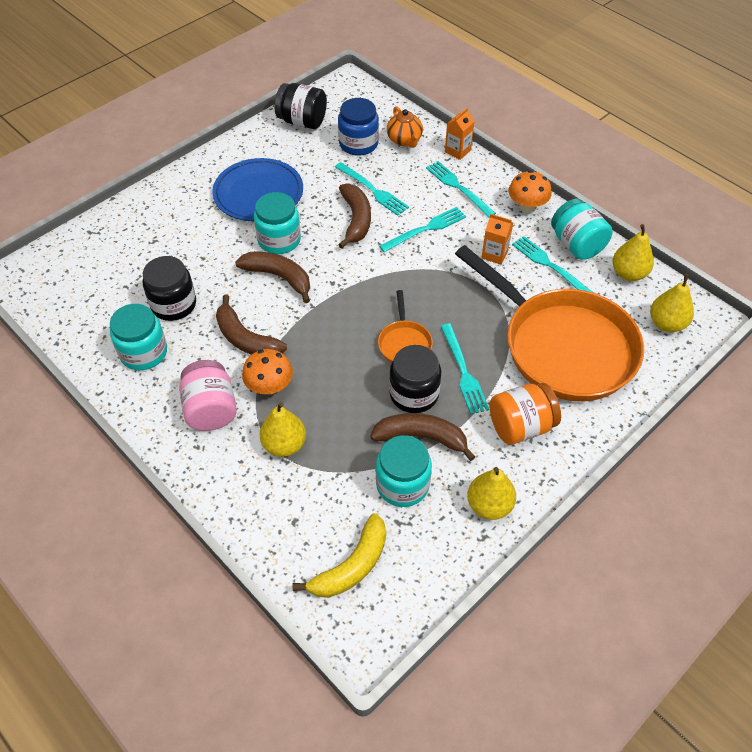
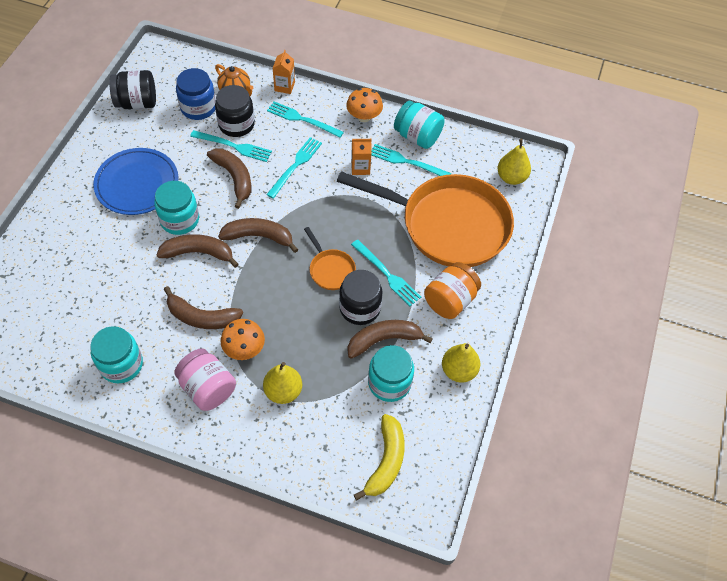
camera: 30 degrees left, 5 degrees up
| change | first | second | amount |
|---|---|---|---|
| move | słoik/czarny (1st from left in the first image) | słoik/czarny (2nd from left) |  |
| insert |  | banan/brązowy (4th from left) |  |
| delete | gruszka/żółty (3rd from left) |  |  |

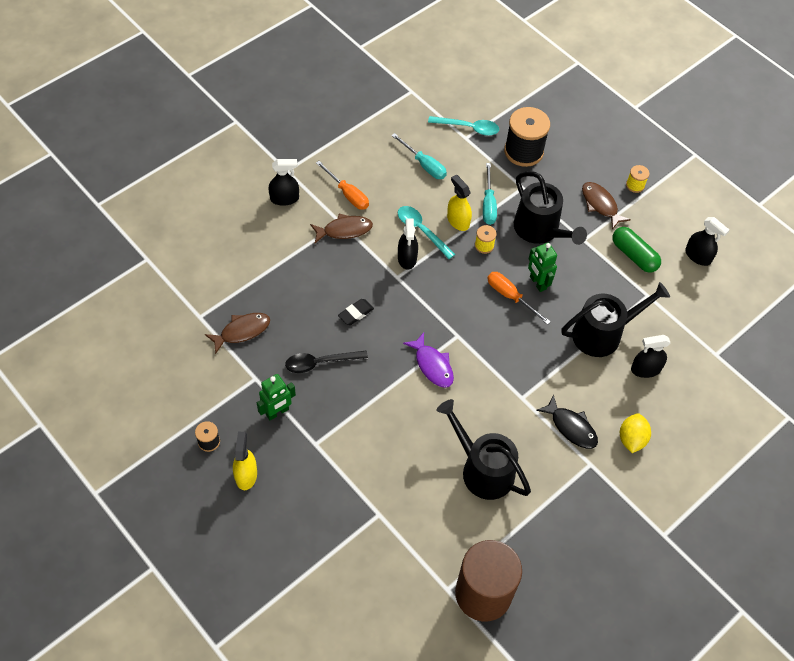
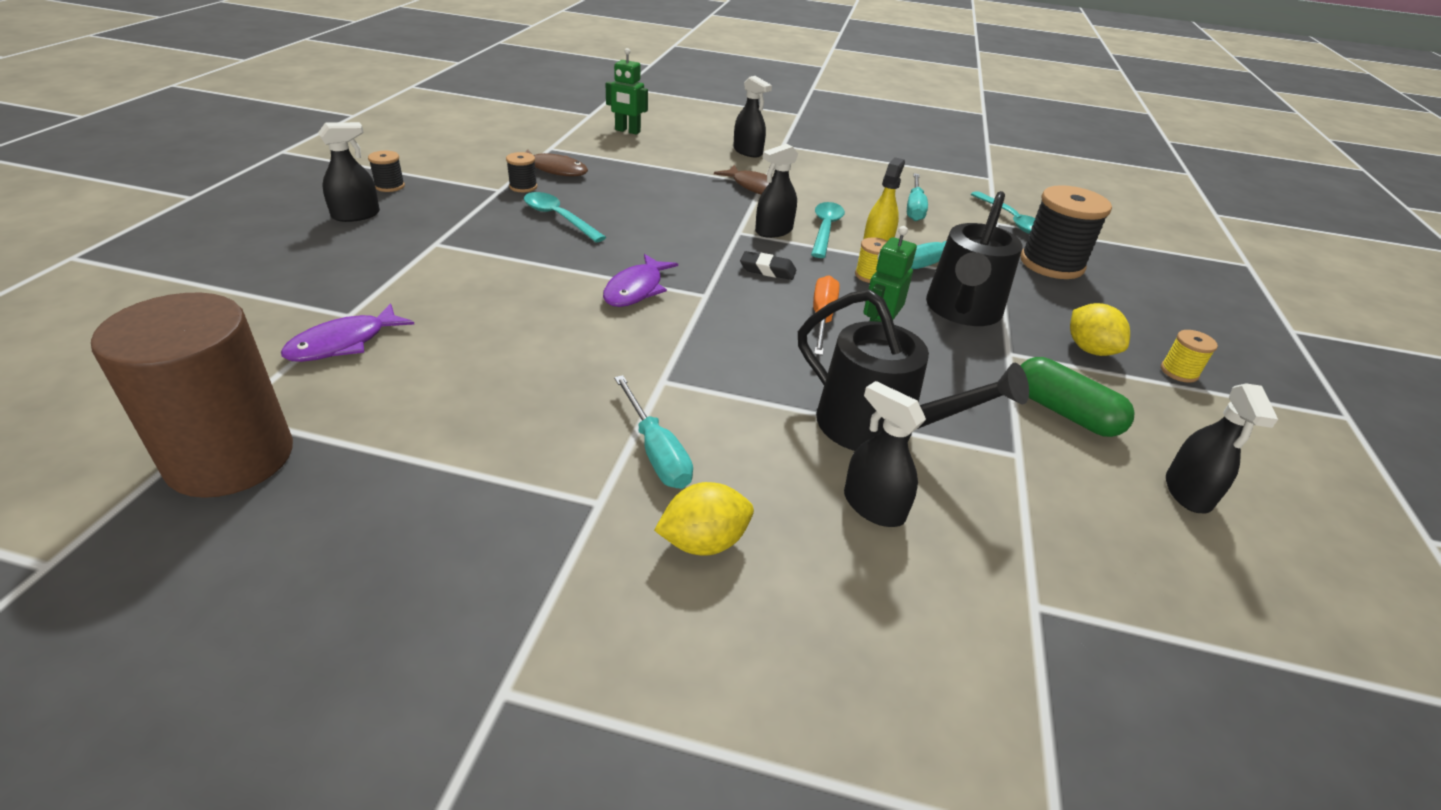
camera: 55 degrees right, 20 degrees down
| change | first | second | amount |
|---|---|---|---|
| insert |  | ryba/fioletowy (1st from left) |  |
| recolor | spryskiwacz/żółty (1st from left) | spryskiwacz/czarny (1st from left) |  |
| insert |  | szpulka/czarny (2nd from left) |  |
| recolor | łyżka/czarny | łyżka/turkusowy (1st from left) |  |
| move | robot/zielony (1st from left) |  |  |
| replace | ryba/czarny | śrubokręt/turkusowy (1st from left) |  |
| move | gumka do mazania/czarny |  |  |
| rotate | kapsułka/zielony |  | 60 degrees counterclockwise |
| replace | ryba/brązowy (3rd from left) | cytryna/żółty (2nd from left) |  |
| delete | śrubokręt/pomarańczowy (1st from left) |  |  |
| delete | konewka/czarny (1st from left) |  |  |

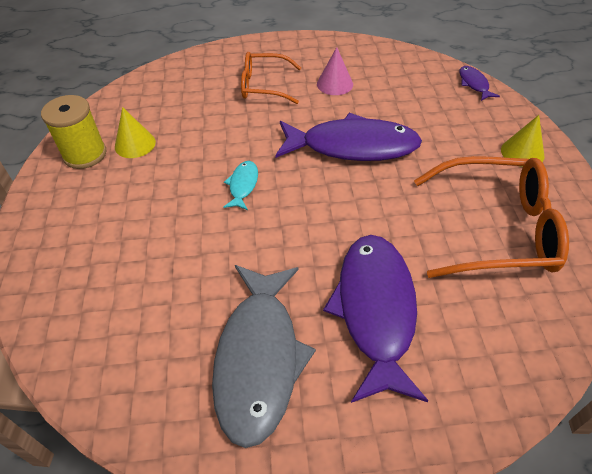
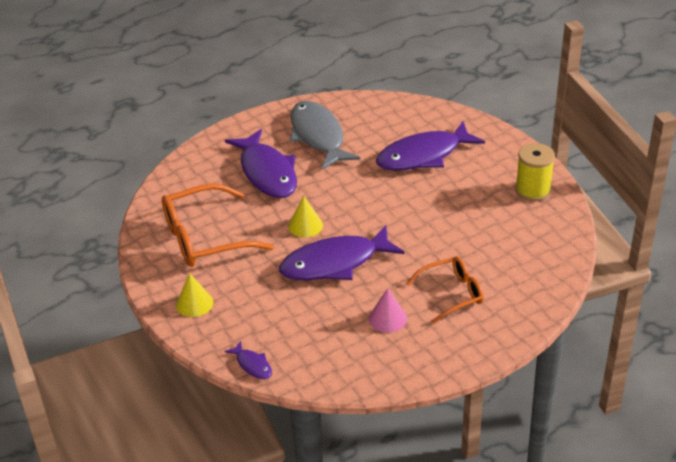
camera: 155 degrees right, 10 degrees down
| change | first | second | amount |
|---|---|---|---|
| move | stożek/żółty (1st from left in the first image) | stożek/żółty (2nd from left) |  |
| insert |  | ryba/fioletowy (4th from left) |  |
| delete | ryba/turkusowy |  |  |

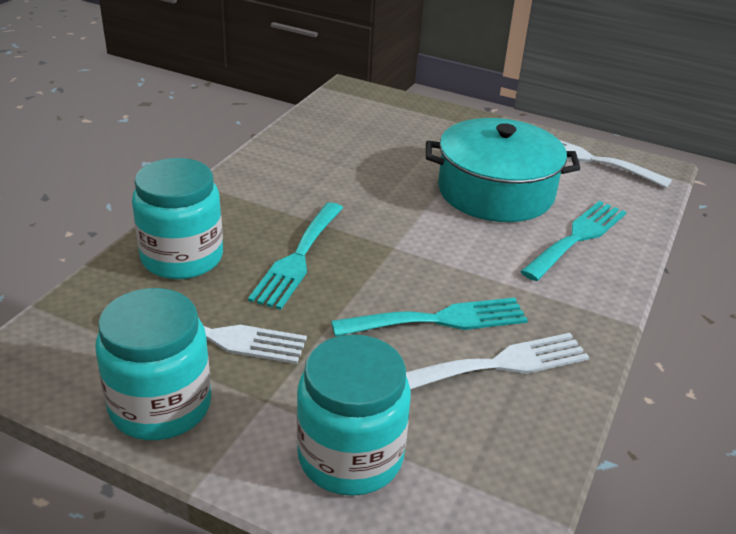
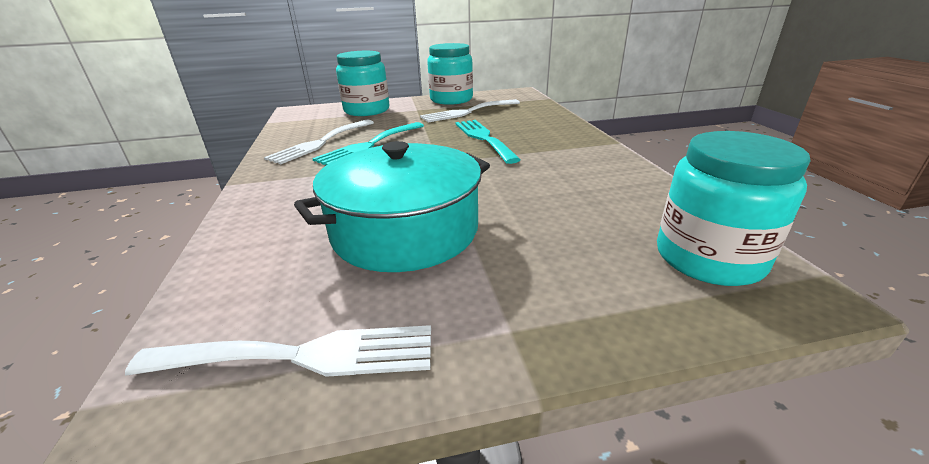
camera: 145 degrees right, 5 degrees down
| change | first | second | amount |
|---|---|---|---|
| move | słoik/turkusowy (2nd from left in the first image) | słoik/turkusowy (3rd from left) |  |
| delete | widelec/turkusowy (3rd from left) |  |  |

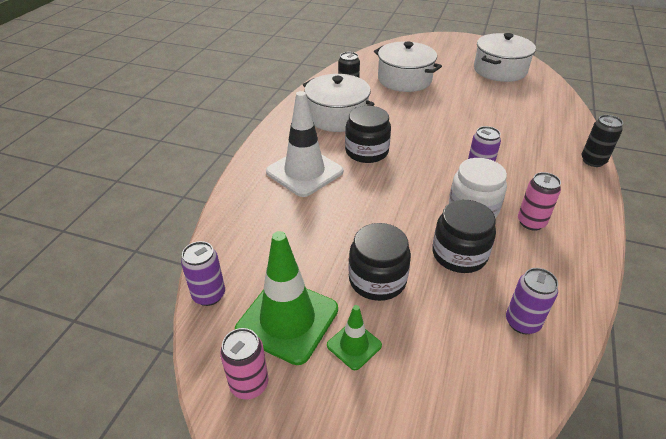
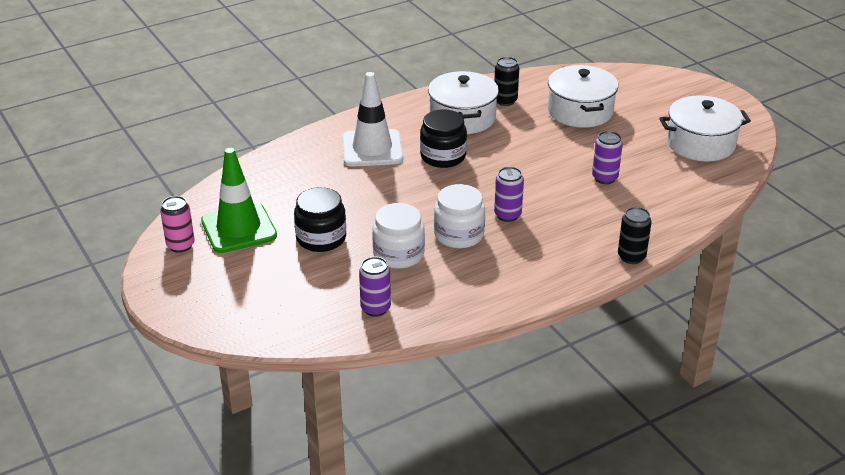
camera: 40 degrees right, 5 degrees down
| change | first | second | amount |
|---|---|---|---|
| recolor | słoik/czarny (3rd from left) | słoik/biały (1st from left) |  |
| move | puszka/fioletowy (1st from left in the first image) | puszka/fioletowy (3rd from left) |  |
| delete | pachołek/zielony (2nd from left) |  |  |
| delete | puszka/różowy (2nd from left) |  |  |

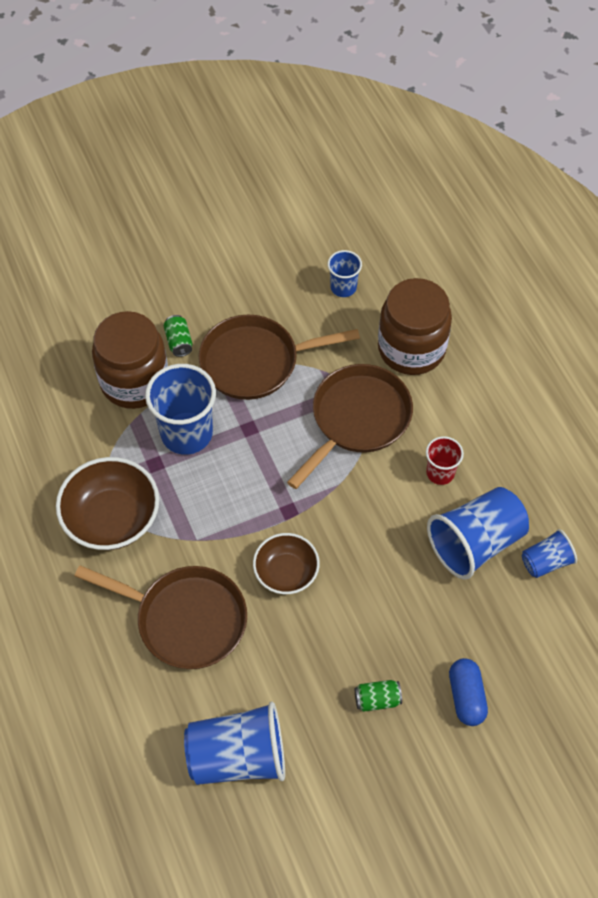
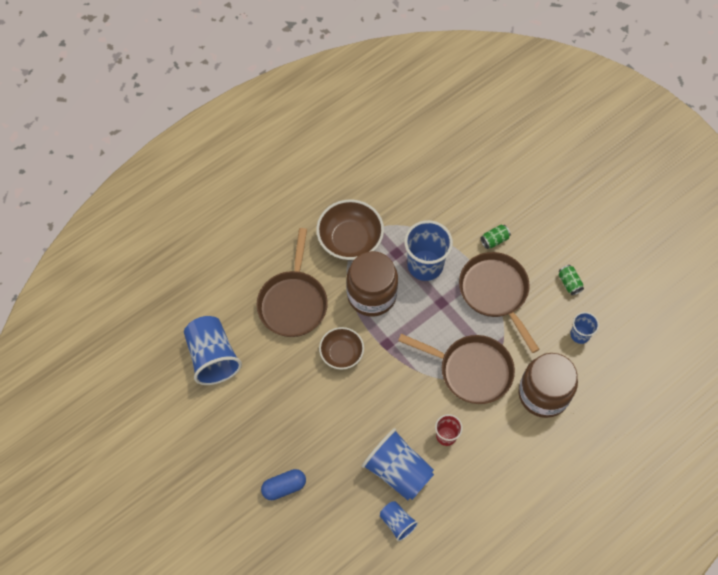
camera: 75 degrees right, 5 degrees up
| change | first | second | amount |
|---|---|---|---|
| move | słoik/brązowy (1st from left) |  |  |
| move | puszka/zielony (2nd from left) |  |  |

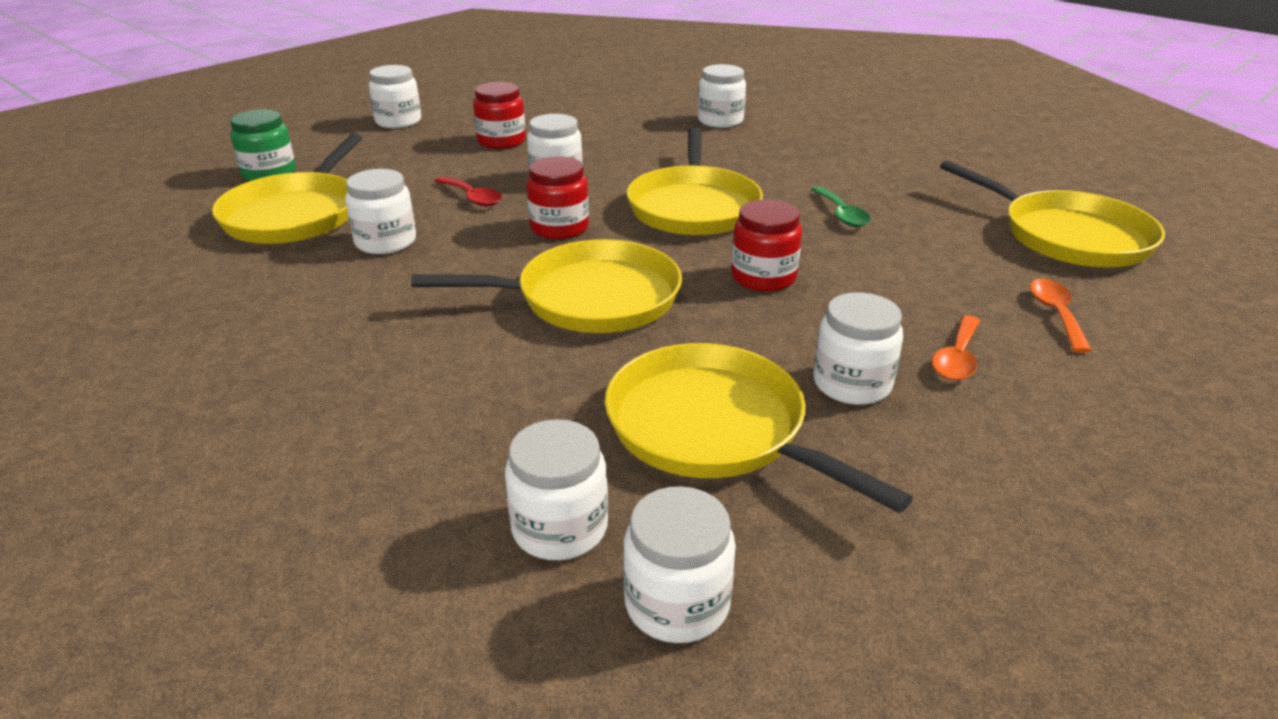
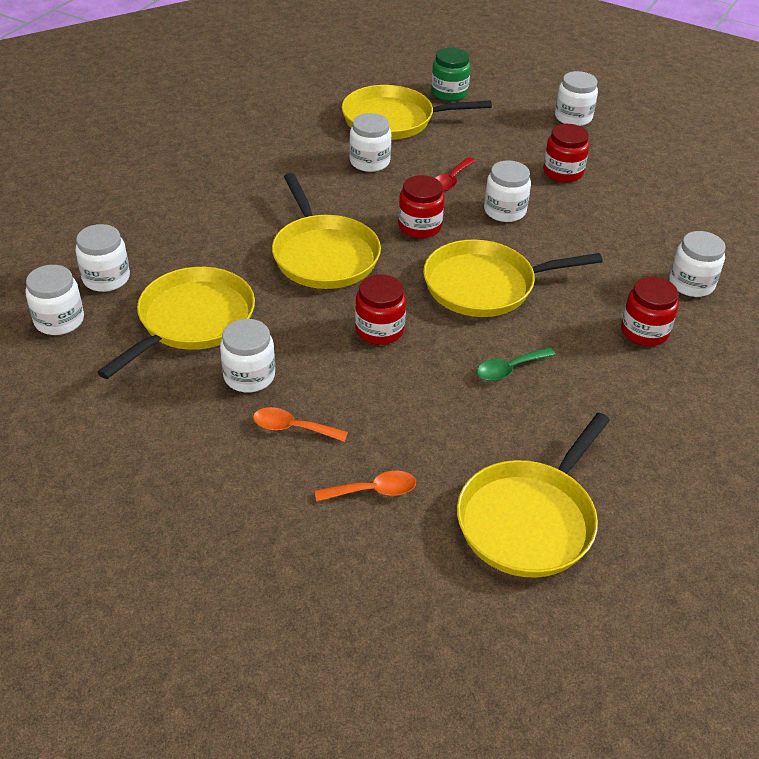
camera: 75 degrees right, 10 degrees up
| change | first | second | amount |
|---|---|---|---|
| insert |  | słoik/czerwony (4th from left) |  |

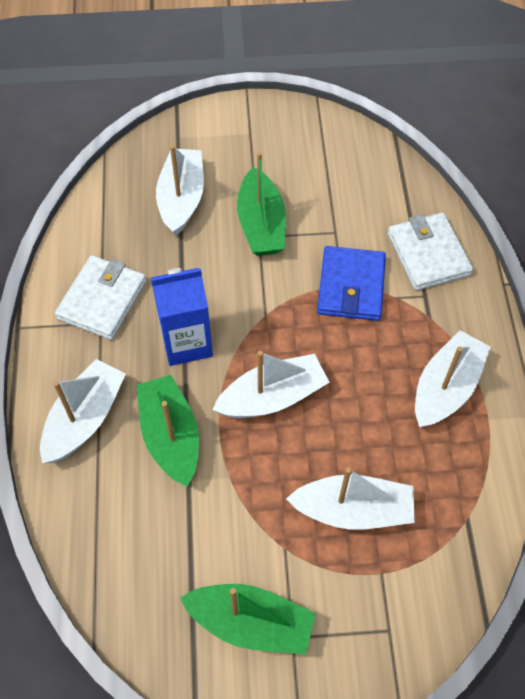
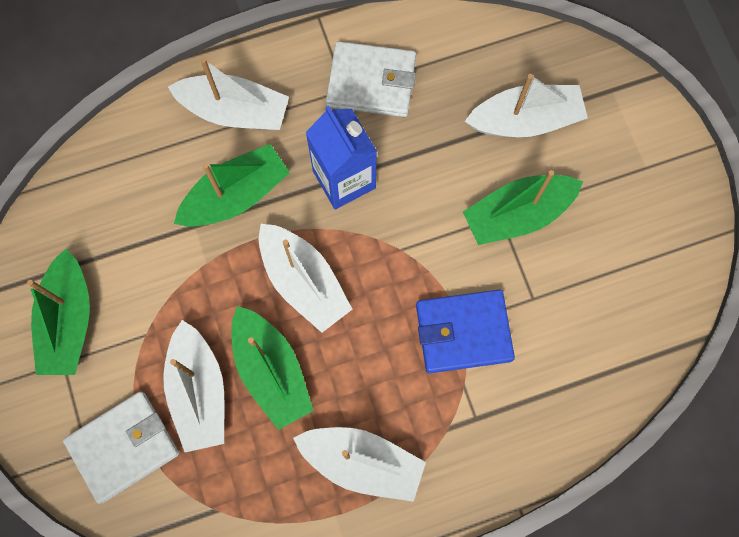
camera: 75 degrees right, 15 degrees up
| change | first | second | amount |
|---|---|---|---|
| move | portfel/biały (2nd from left in the first image) | portfel/biały (1st from left) |  |
| insert |  | łódka/zielony (3rd from left) |  |

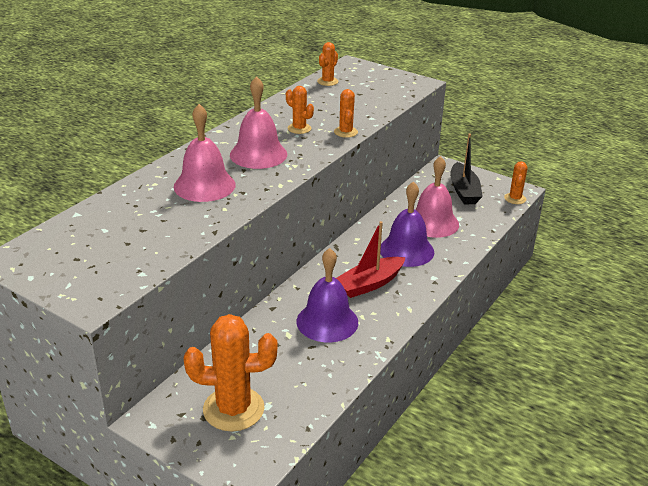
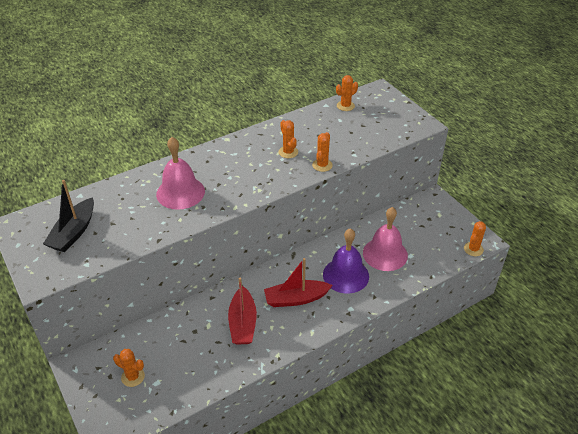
camera: 25 degrees right, 10 degrees up
| change | first | second | amount |
|---|---|---|---|
| move | łódka/czarny |  |  |
| resize | kaktus/pomarańczowy (1st from left) |  | x0.51 |
| replace | dzwonek/fioletowy (1st from left) | łódka/czerwony (1st from left) |  |
| delete | dzwonek/różowy (2nd from left) |  |  |

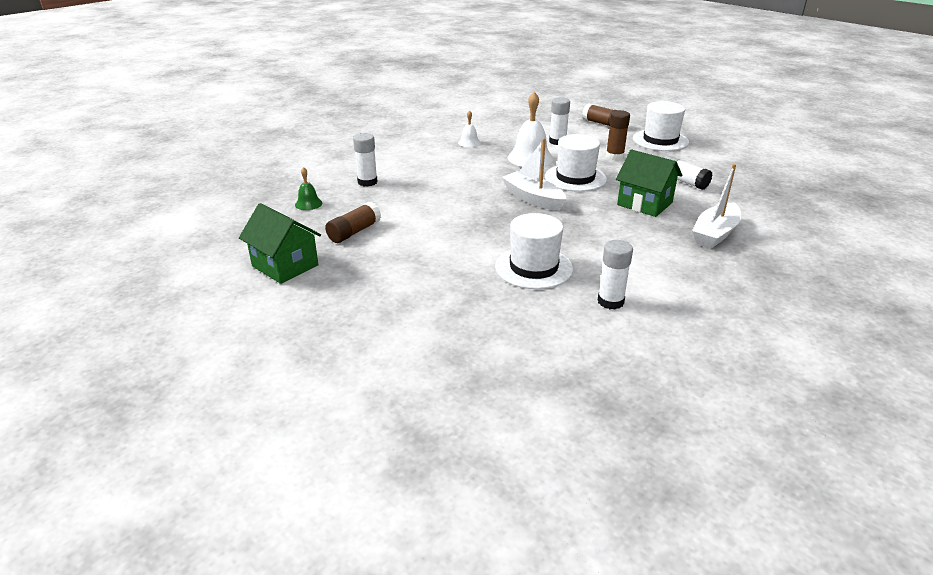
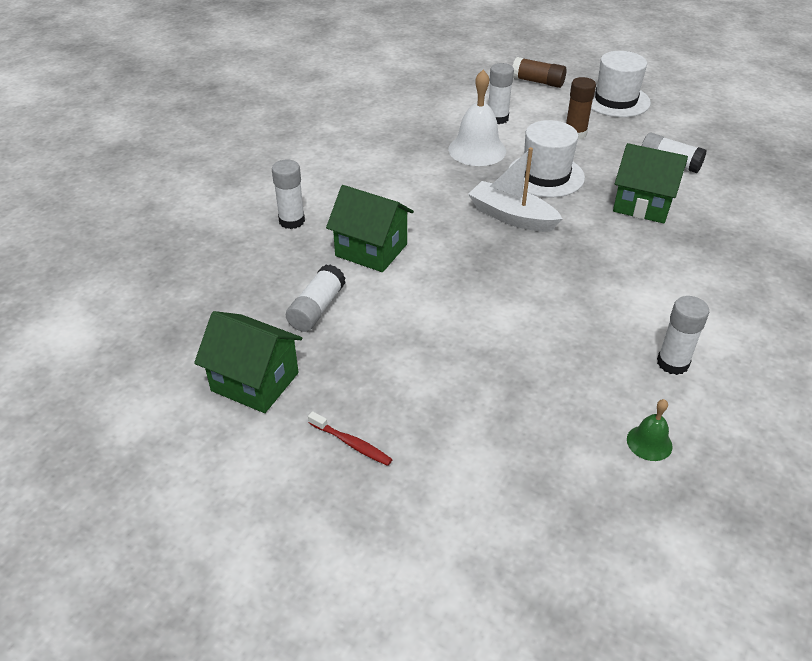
camera: 15 degrees left, 10 degrees up
| change | first | second | amount |
|---|---|---|---|
| recolor | klej w sztyfcie/brązowy (1st from left) | klej w sztyfcie/biały (2nd from left) |  |
| insert |  | szczoteczka do zębów/czerwony |  |
| insert |  | domek/zielony (2nd from left) |  |
| move | dzwonek/zielony |  |  |
| delete | dzwonek/biały (1st from left) |  |  |
| delete | kapelusz/biały (1st from left) |  |  |
| delete | łódka/biały (2nd from left) |  |  |

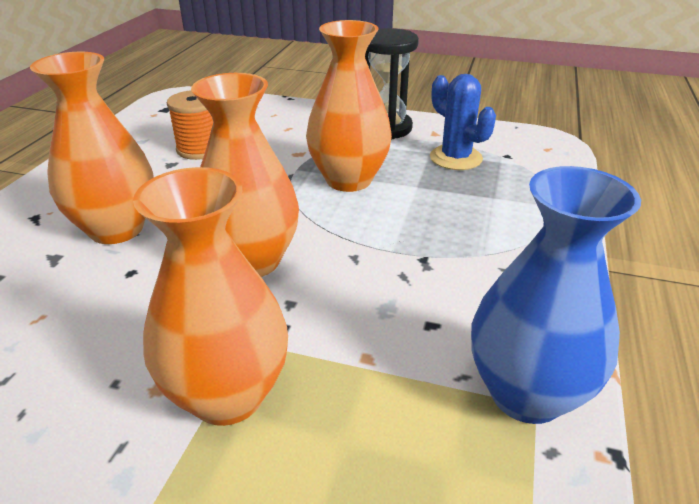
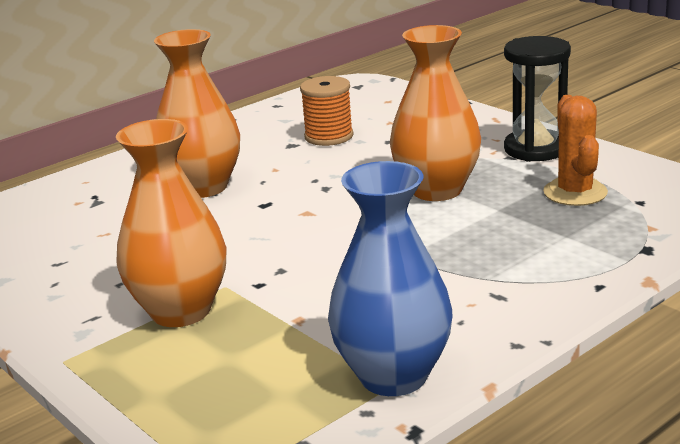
camera: 35 degrees right, 10 degrees down
| change | first | second | amount |
|---|---|---|---|
| recolor | kaktus/niebieski | kaktus/pomarańczowy |  |
| delete | wazon/pomarańczowy (3rd from left) |  |  |

